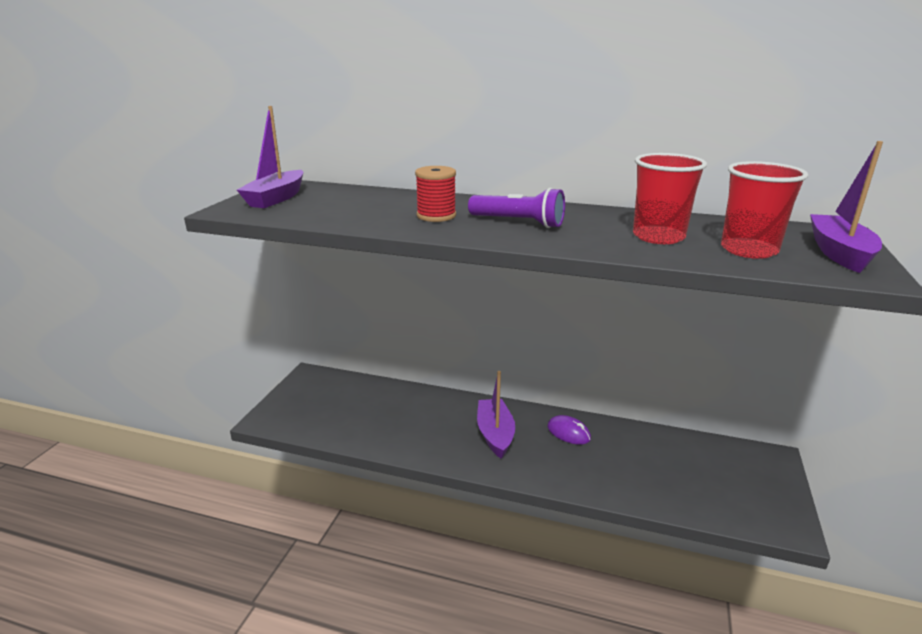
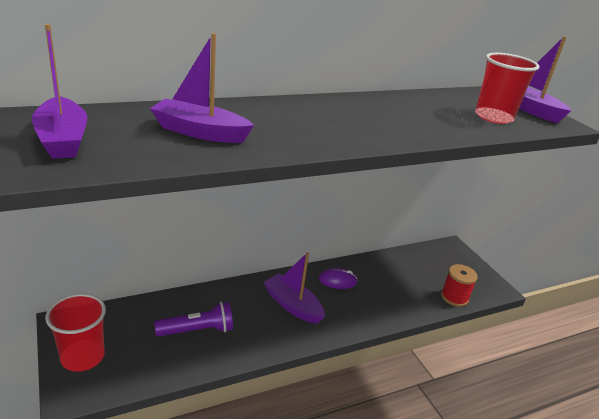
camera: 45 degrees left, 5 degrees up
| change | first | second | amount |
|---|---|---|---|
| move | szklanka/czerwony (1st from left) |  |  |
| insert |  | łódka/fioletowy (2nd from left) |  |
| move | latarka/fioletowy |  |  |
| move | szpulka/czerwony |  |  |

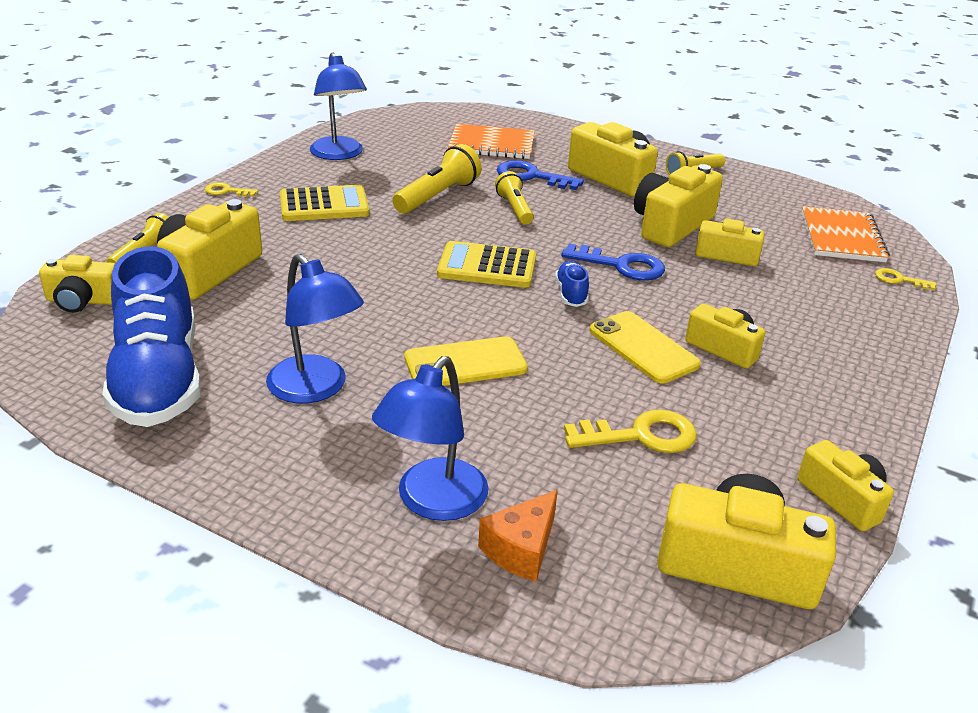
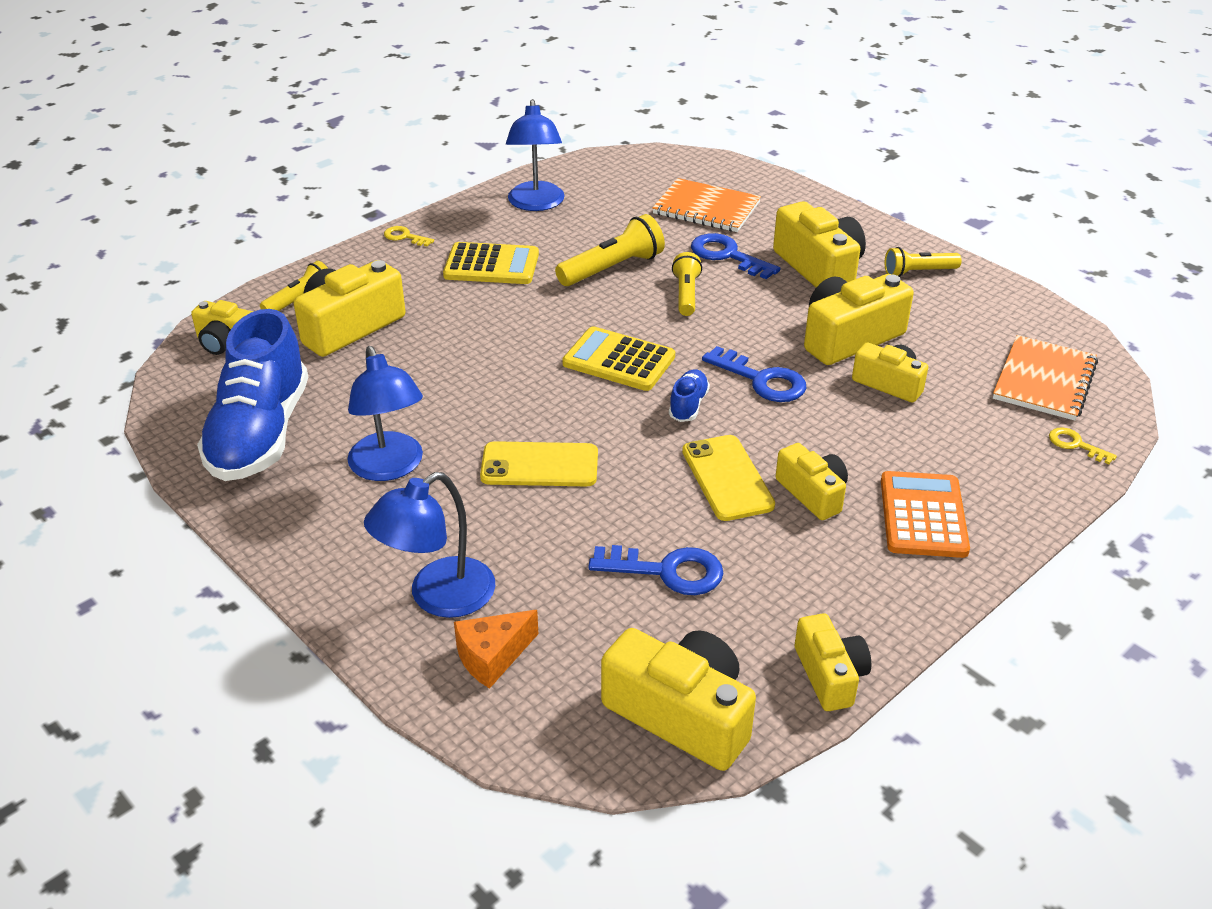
camera: 20 degrees right, 5 degrees up
| change | first | second | amount |
|---|---|---|---|
| recolor | klucz/żółty (2nd from left) | klucz/niebieski (1st from left) |  |
| insert |  | kalkulator/pomarańczowy |  |

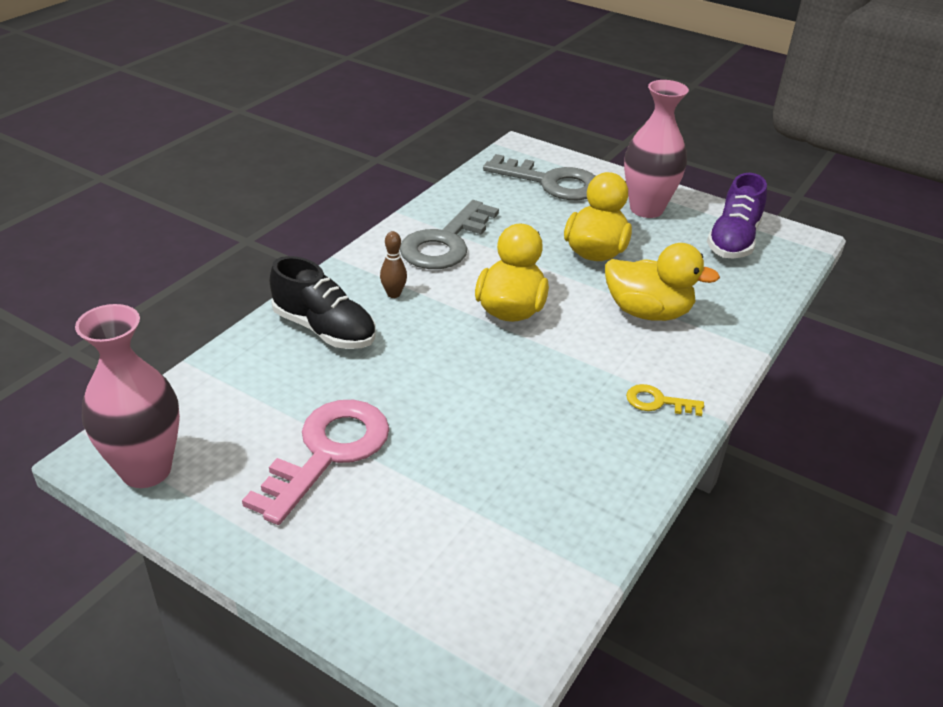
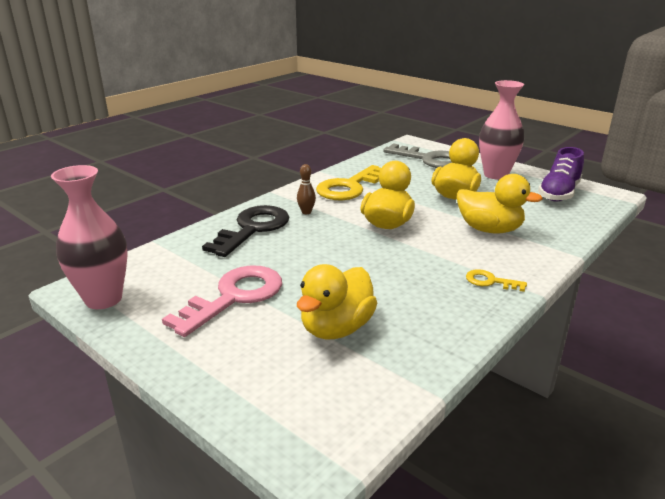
camera: 10 degrees right, 10 degrees down
| change | first | second | amount |
|---|---|---|---|
| replace | but/czarny | klucz/czarny |  |
| insert |  | kaczka/żółty (1st from left) |  |
| recolor | klucz/szary (1st from left) | klucz/żółty (1st from left) |  |

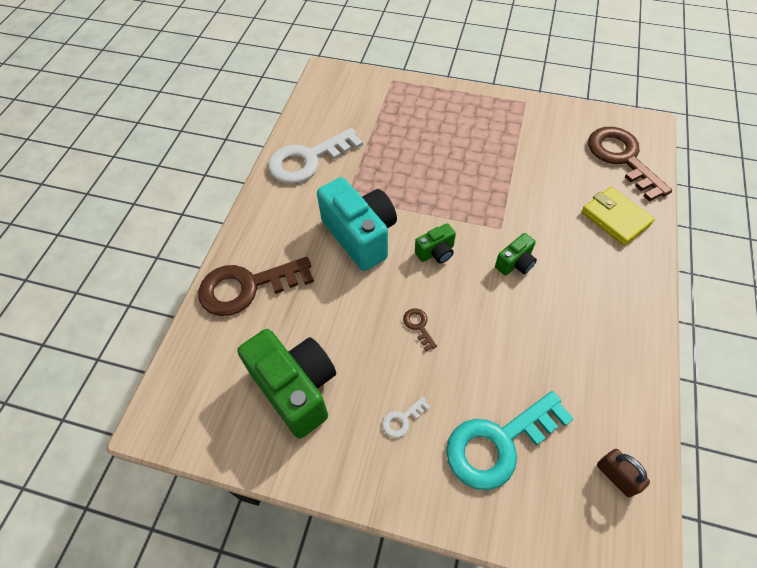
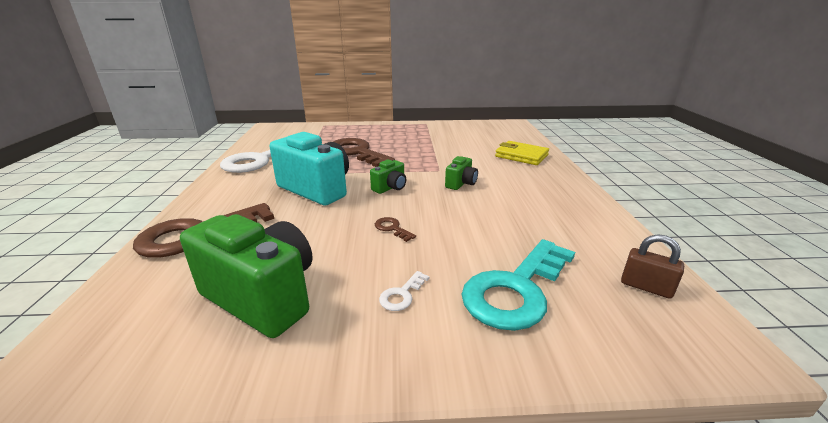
camera: 20 degrees left, 30 degrees down
| change | first | second | amount |
|---|---|---|---|
| move | klucz/brązowy (3rd from left in the first image) | klucz/brązowy (2nd from left) |  |

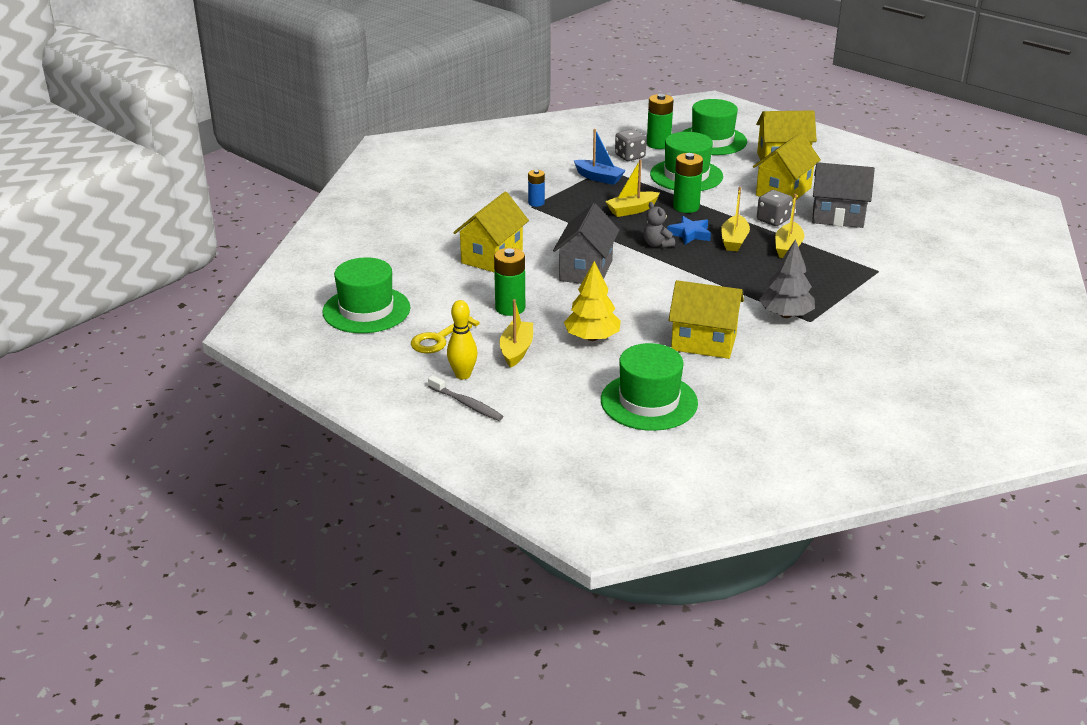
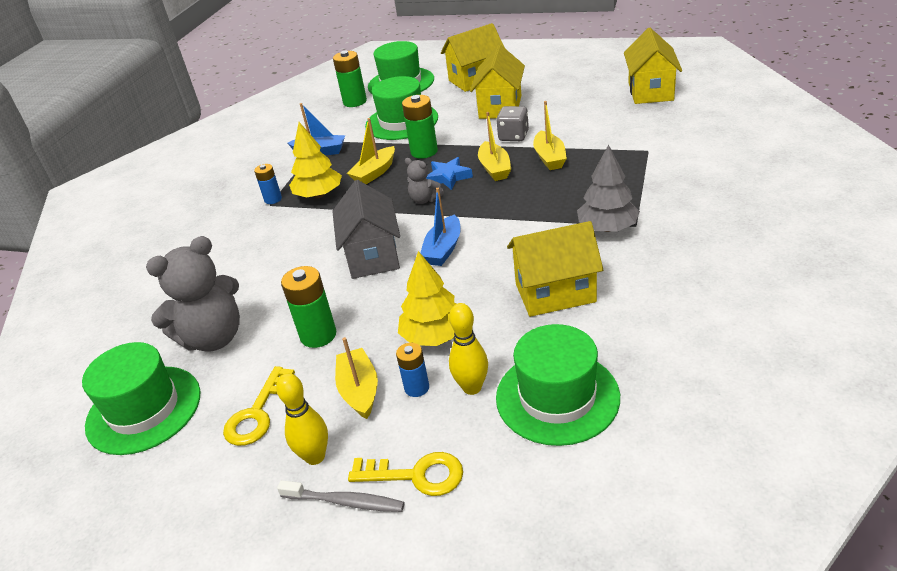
camera: 20 degrees left, 5 degrees up
| change | first | second | amount |
|---|---|---|---|
| insert |  | miś/szary (1st from left) |  |
| insert |  | drzewko/żółty (1st from left) |  |
| insert |  | klucz/żółty (2nd from left) |  |
| insert |  | bateria/niebieski (2nd from left) |  |
| insert |  | łódka/niebieski (2nd from left) |  |
| insert |  | kręgiel/żółty (2nd from left) |  |
| move | domek/żółty (1st from left in the first image) | domek/żółty (4th from left) |  |
| delete | kostka do gry/szary (1st from left) |  |  |
| delete | domek/szary (2nd from left) |  |  |

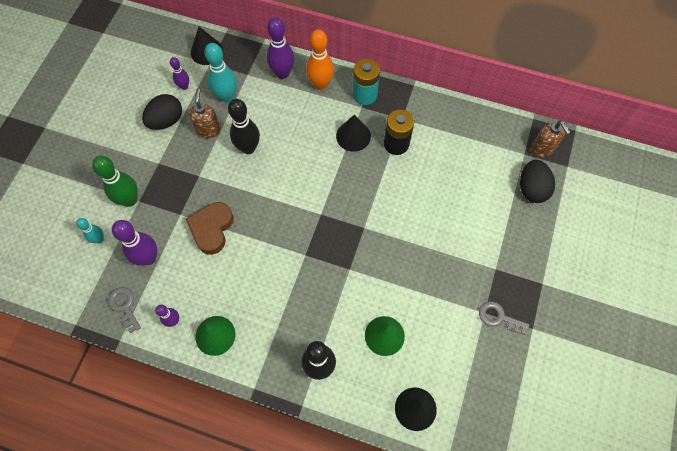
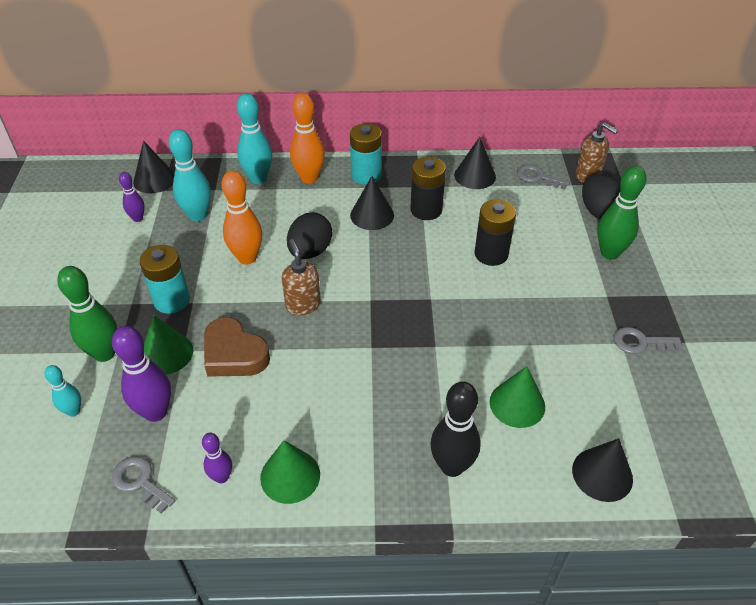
camera: 20 degrees left, 20 degrees down
| change | first | second | amount |
|---|---|---|---|
| insert |  | bateria/turkusowy (1st from left) |  |
| insert |  | stożek/zielony (1st from left) |  |
| rotate | serce/brązowy |  | 45 degrees counterclockwise |
| recolor | kręgiel/czarny (1st from left) | kręgiel/pomarańczowy (1st from left) |  |
| recolor | kręgiel/fioletowy (4th from left) | kręgiel/turkusowy (3rd from left) |  |
| move | dozownik mydła/brązowy (1st from left) |  |  |
| move | jajko/czarny (1st from left) |  |  |
| insert |  | stożek/czarny (3rd from left) |  |
| insert |  | bateria/czarny (2nd from left) |  |
| insert |  | klucz/szary (2nd from left) |  |
| insert |  | kręgiel/zielony (2nd from left) |  |

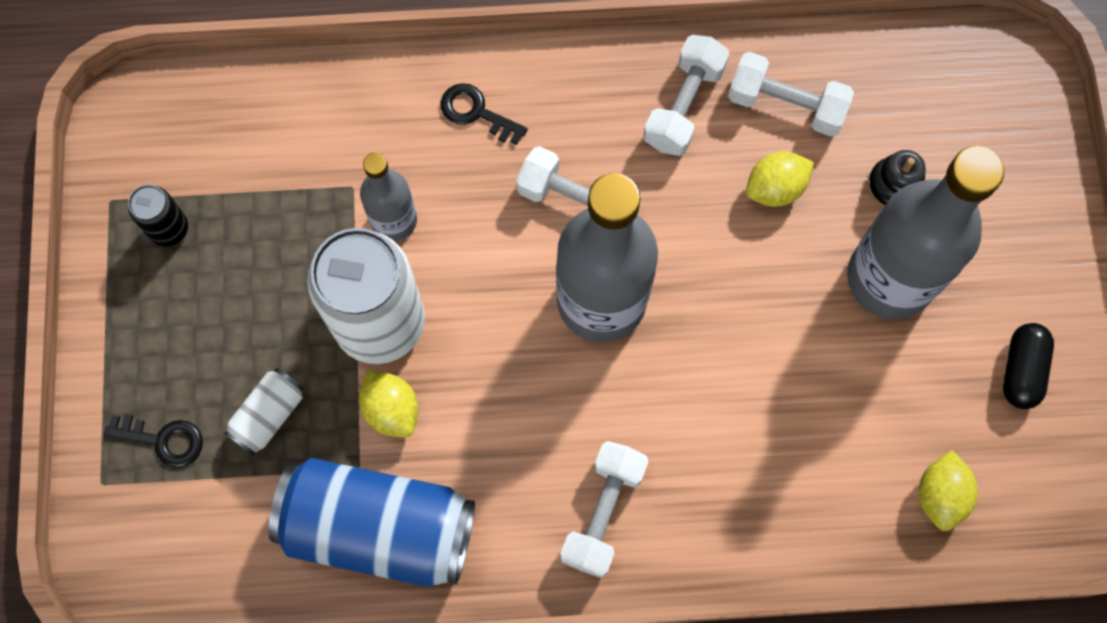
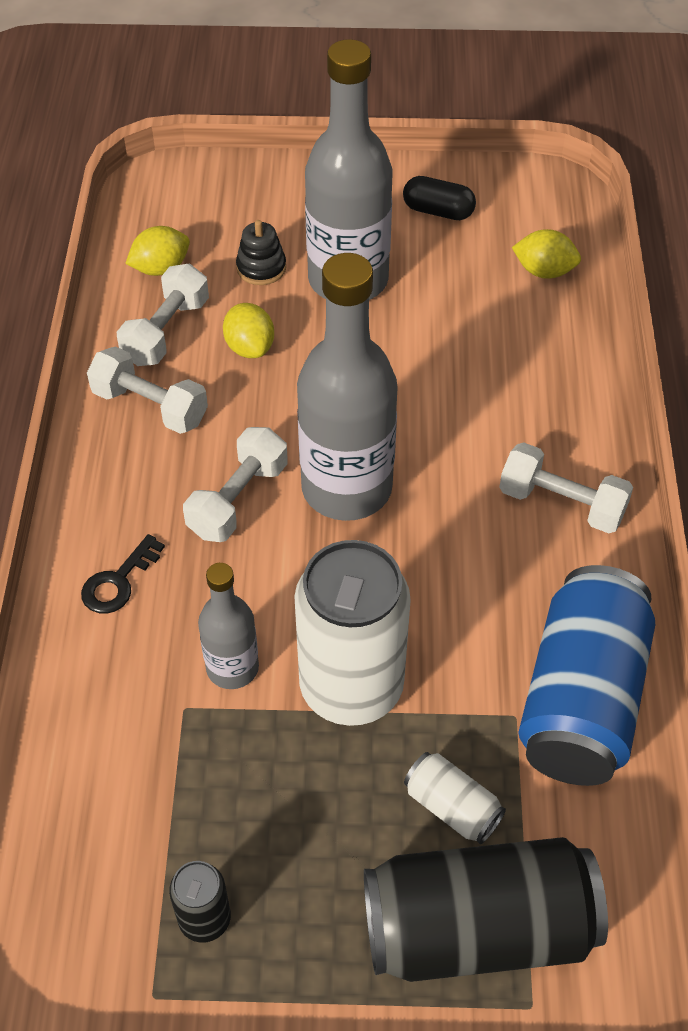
camera: 85 degrees left, 20 degrees down
| change | first | second | amount |
|---|---|---|---|
| move | cytryna/żółty (1st from left) |  |  |
| replace | klucz/czarny (1st from left) | puszka/czarny (2nd from left) |  |

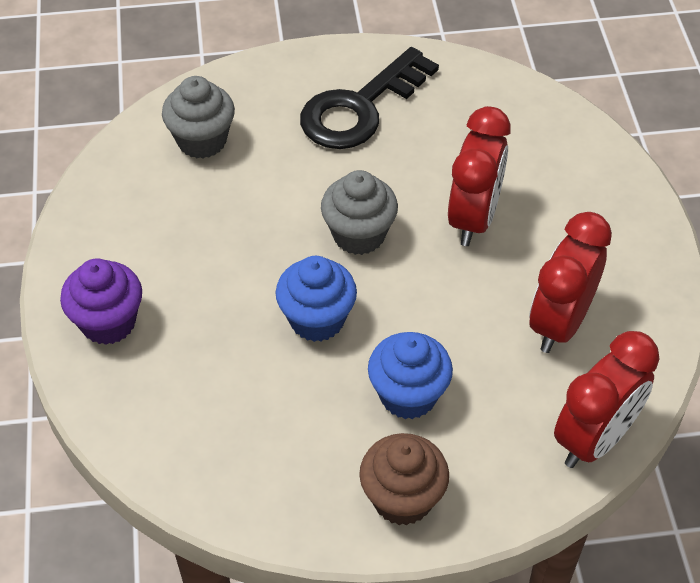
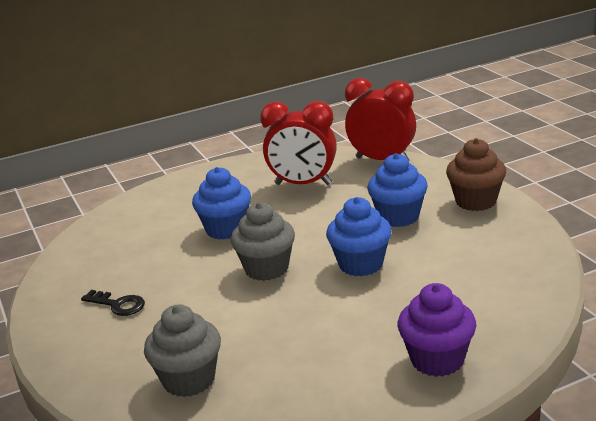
camera: 105 degrees left, 25 degrees down
| change | first | second | amount |
|---|---|---|---|
| resize | klucz/czarny |  | x0.45 |
| replace | budzik/czerwony (1st from left) | muffinka/niebieski (1st from left) |  |

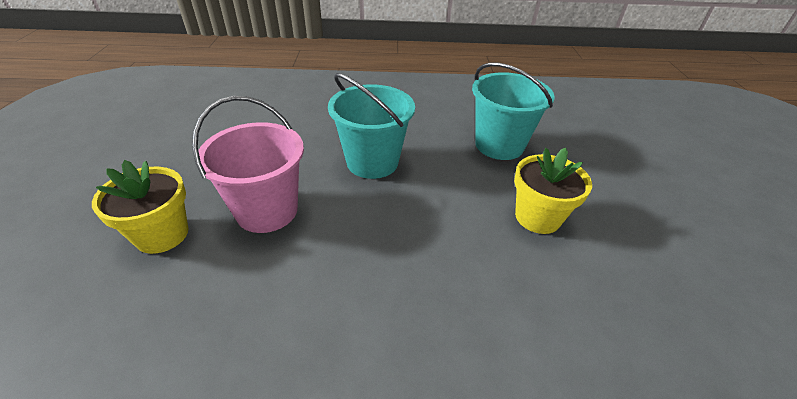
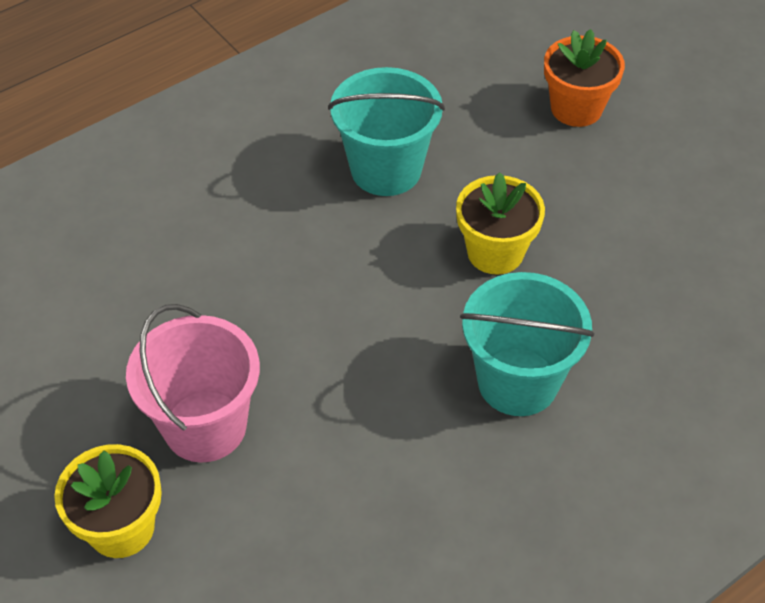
camera: 35 degrees left, 10 degrees up
| change | first | second | amount |
|---|---|---|---|
| move | wiadro/turkusowy (1st from left in the first image) | wiadro/turkusowy (2nd from left) |  |
| insert |  | doniczka/pomarańczowy |  |

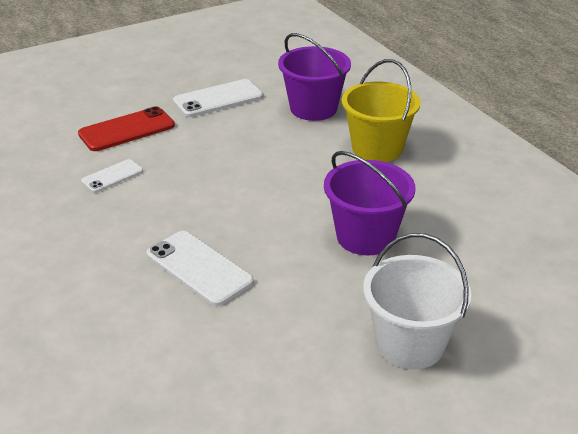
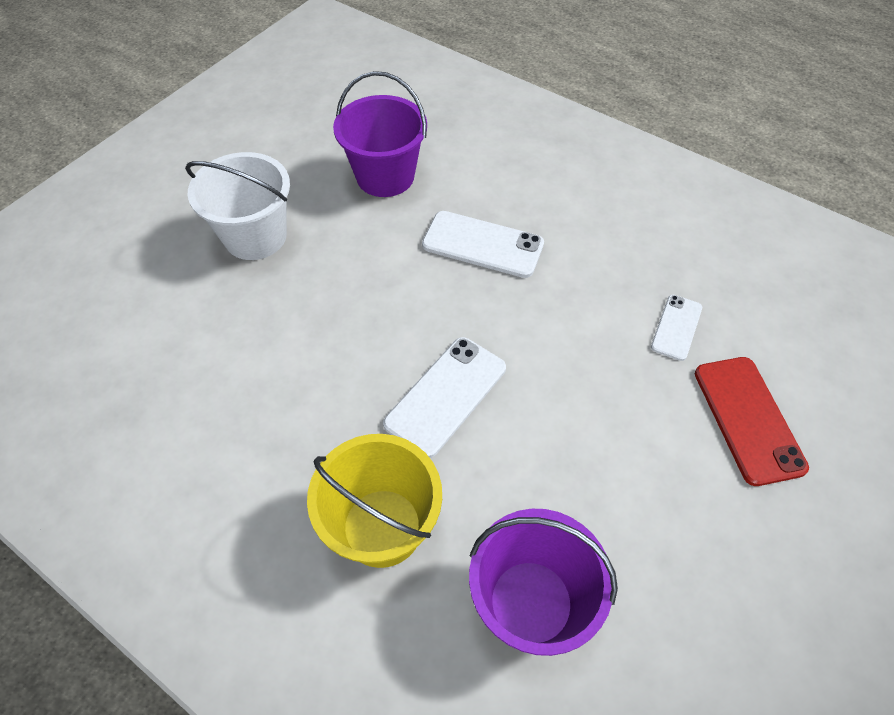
camera: 155 degrees right, 20 degrees up
| change | first | second | amount |
|---|---|---|---|
| move | wiadro/fioletowy (2nd from left in the first image) | wiadro/fioletowy (1st from left) |  |
| move | telefon/biały (3rd from left in the first image) | telefon/biały (1st from left) |  |
| rotate | telefon/czerwony |  | 45 degrees counterclockwise |

